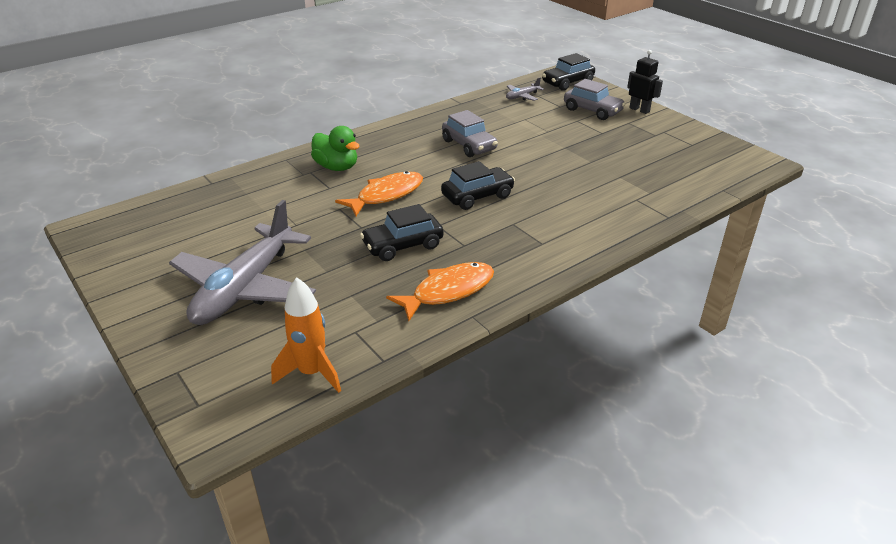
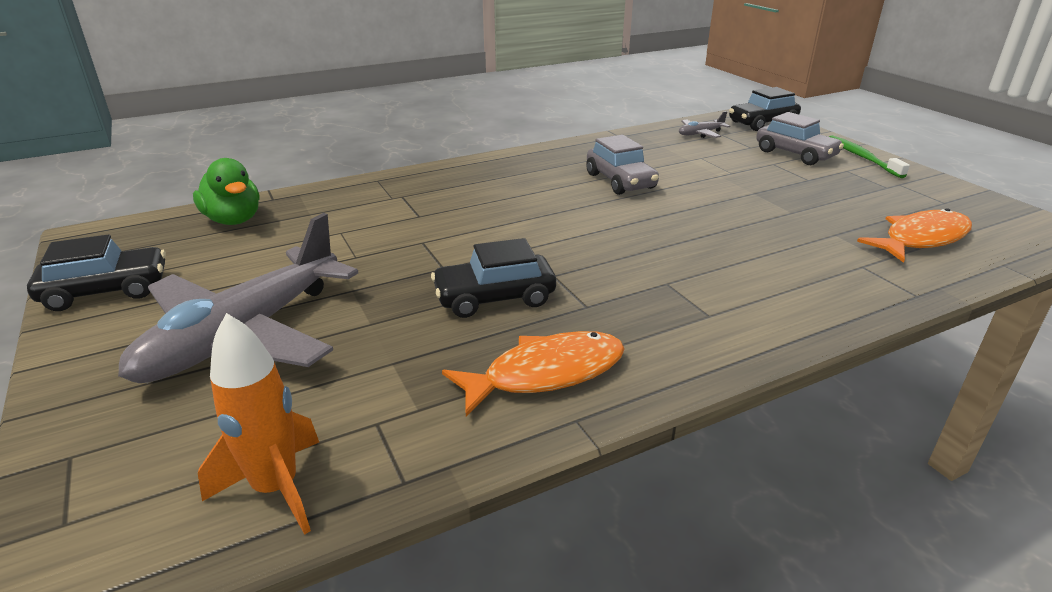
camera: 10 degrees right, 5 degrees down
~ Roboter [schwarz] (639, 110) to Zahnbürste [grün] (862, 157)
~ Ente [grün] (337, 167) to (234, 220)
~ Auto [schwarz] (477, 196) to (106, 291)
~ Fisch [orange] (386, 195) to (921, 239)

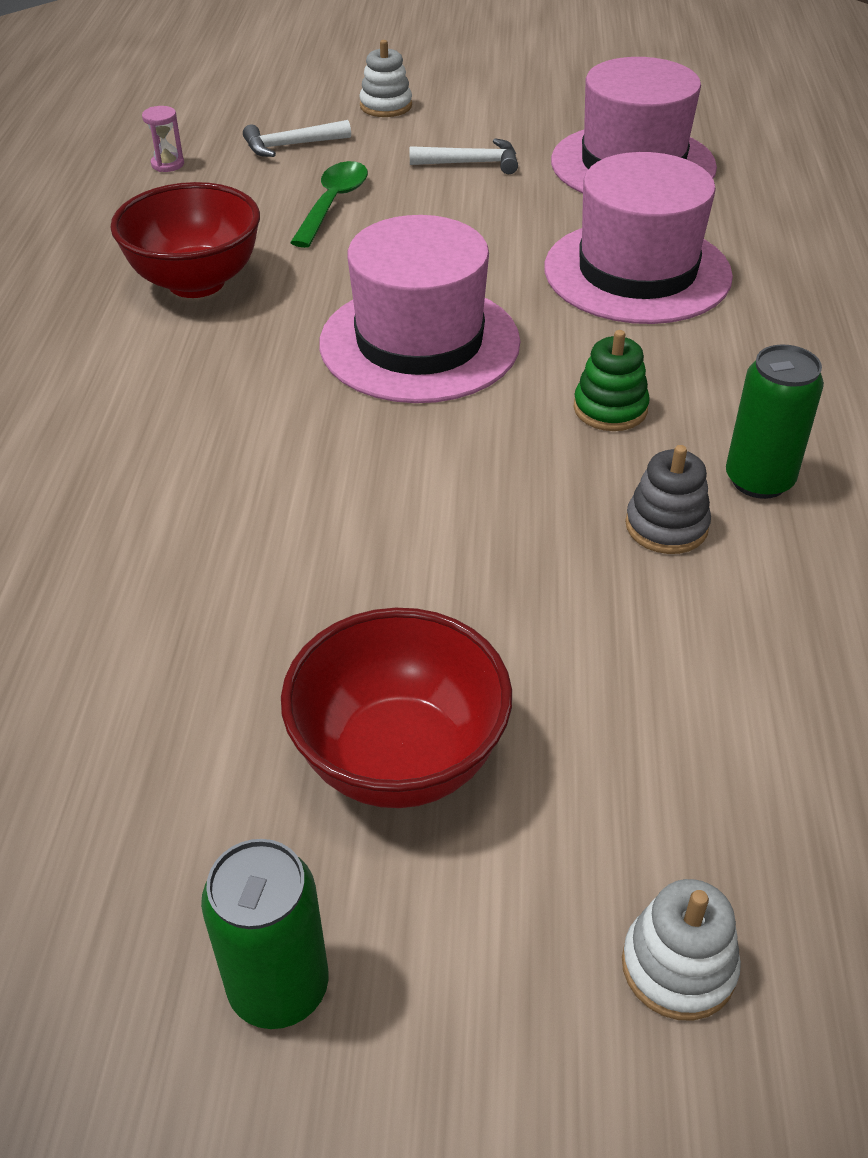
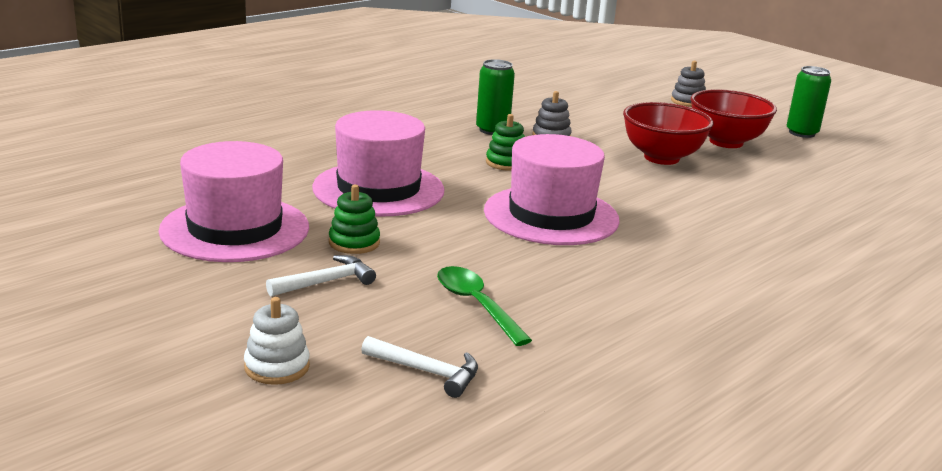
camera: 140 degrees left, 20 degrees down
- Sanduhr [rosa] (167, 164)
~ Hammer [weiß] (471, 163) = (326, 282) 105 degrees clockwise
~ Löffel [grün] (333, 204) = (476, 305) 90 degrees clockwise
~ Schüssel [rot] (196, 282) to (661, 158)
~ Stapelspielzeug [weiß] (678, 966) to Stapelspielzeug [grau] (687, 101)
+ Stapelspielzeug [grün] (354, 242)

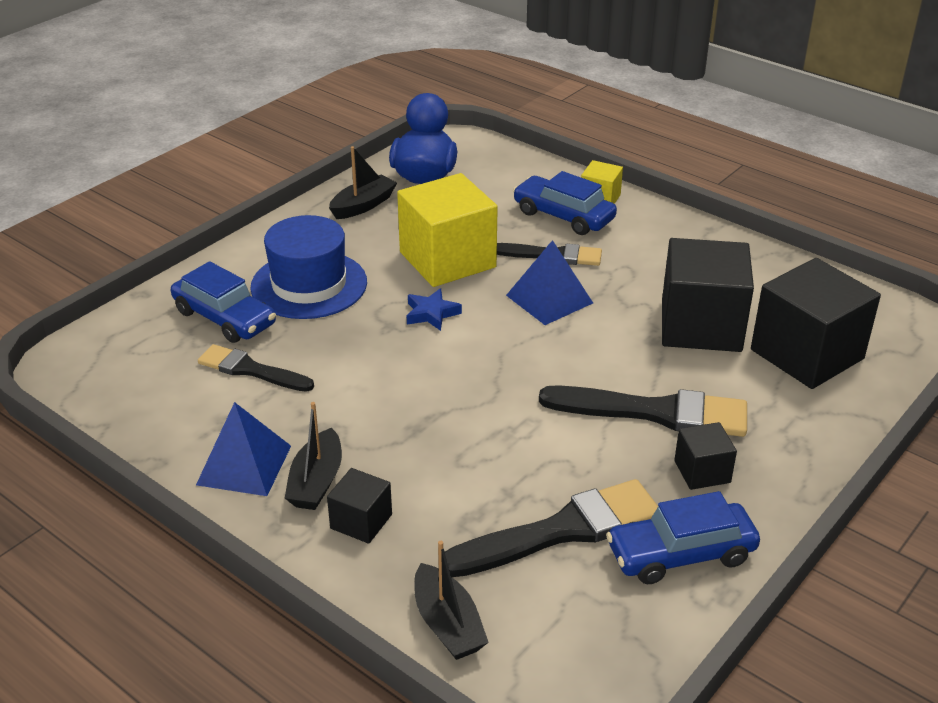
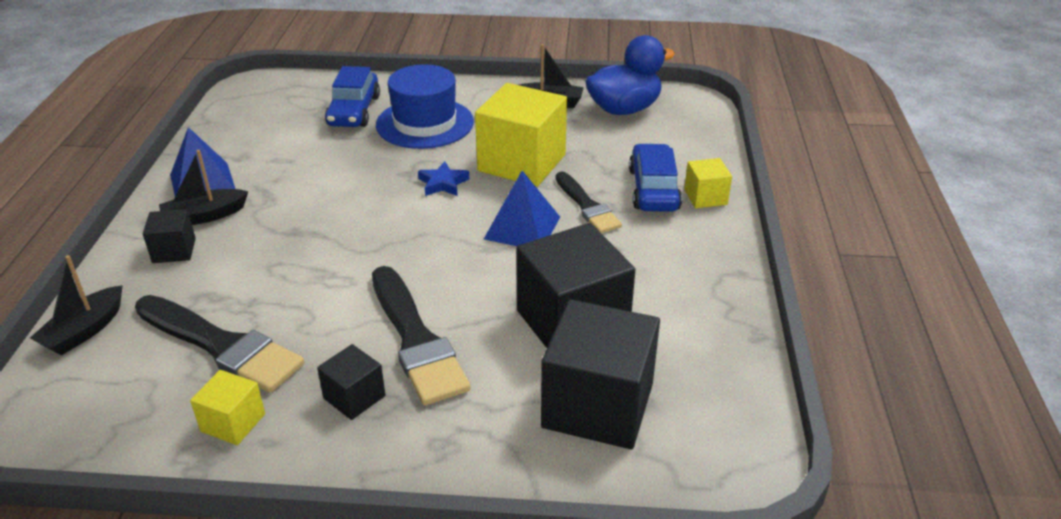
camera: 55 degrees right, 0 degrees up
- Pinsel [schwarz] (251, 370)
~ Auto [blau] (681, 554) to Kubus [gelb] (233, 422)

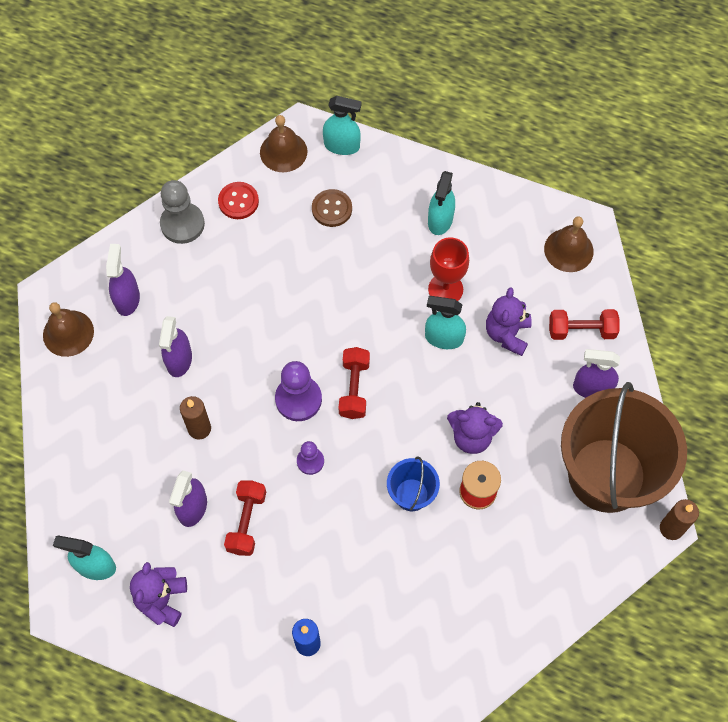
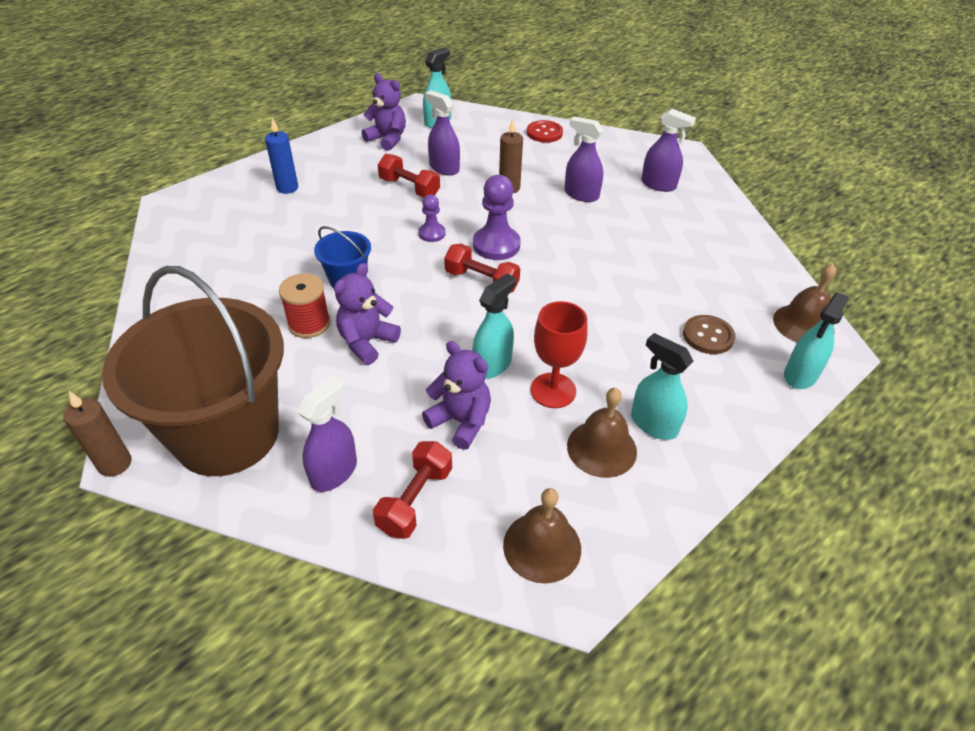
camera: 115 degrees right, 20 degrees down
- Bauer [grau] (182, 224)
~ Knopf [rot] (238, 201) to (544, 133)
~ Glocke [braun] (68, 333) to (601, 448)

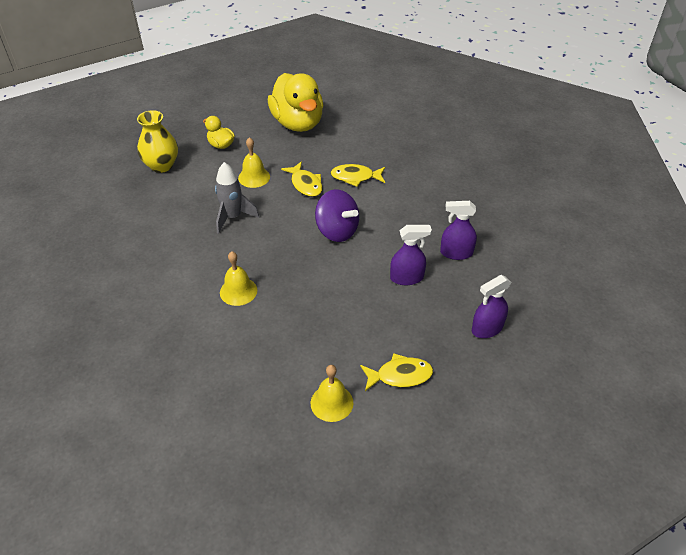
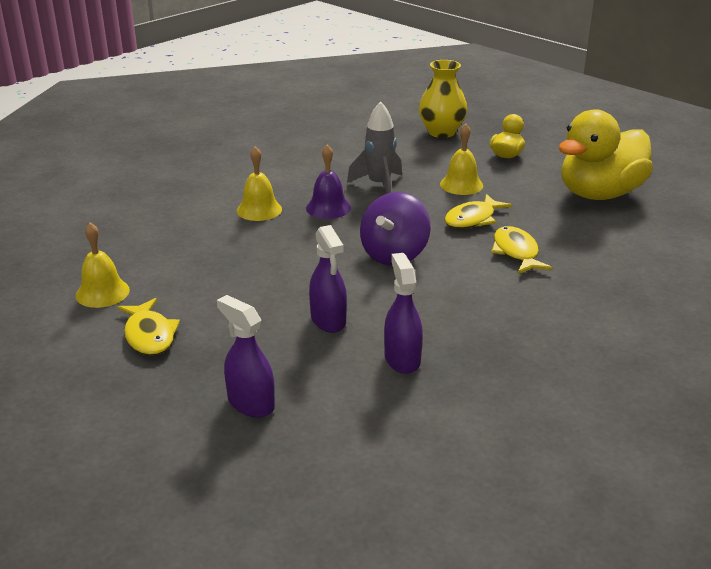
camera: 75 degrees right, 15 degrees down
+ Glocke [lila] (328, 208)

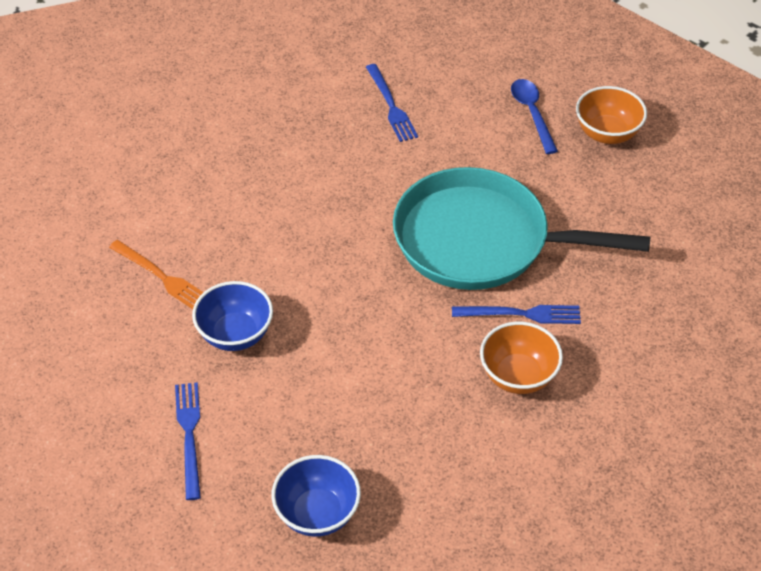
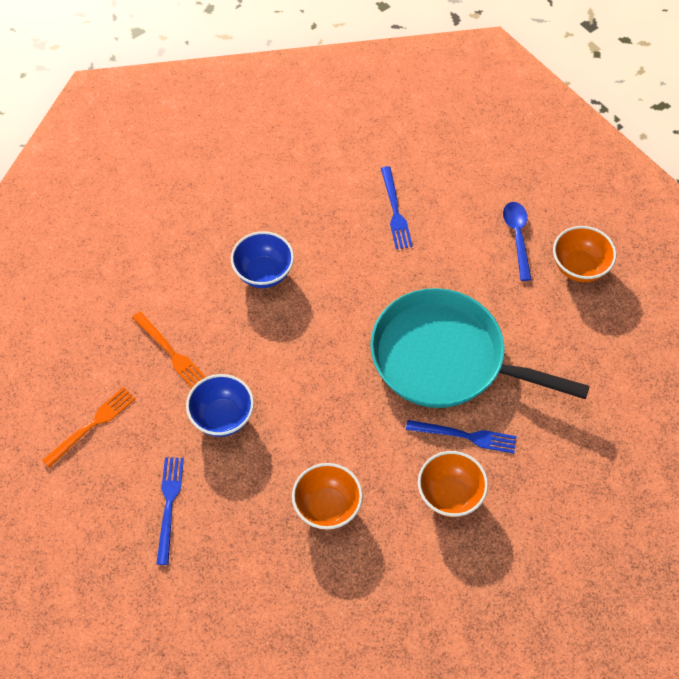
camera: 10 degrees right, 10 degrees up
~ Schüssel [blau] (317, 513) to (263, 273)
+ Gabel [orange] (92, 425)
+ Schüssel [orange] (327, 507)

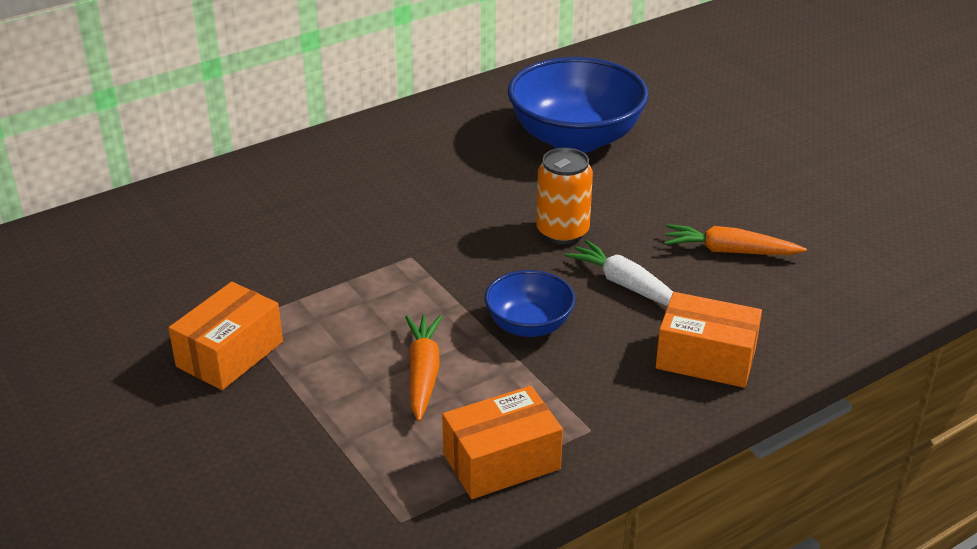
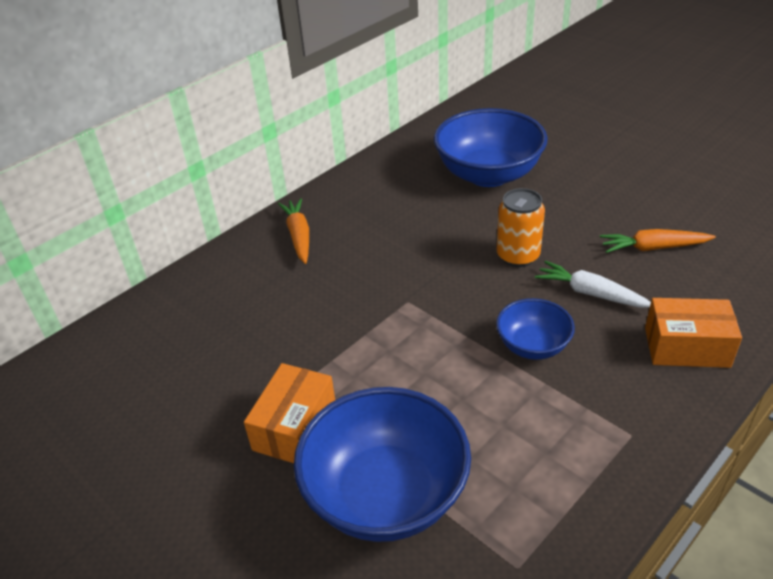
camera: 10 degrees left, 5 degrees up
~ Karotte [orange] (423, 373) to (298, 236)
- Schachtel [orange] (501, 461)
+ Schüssel [blau] (386, 494)

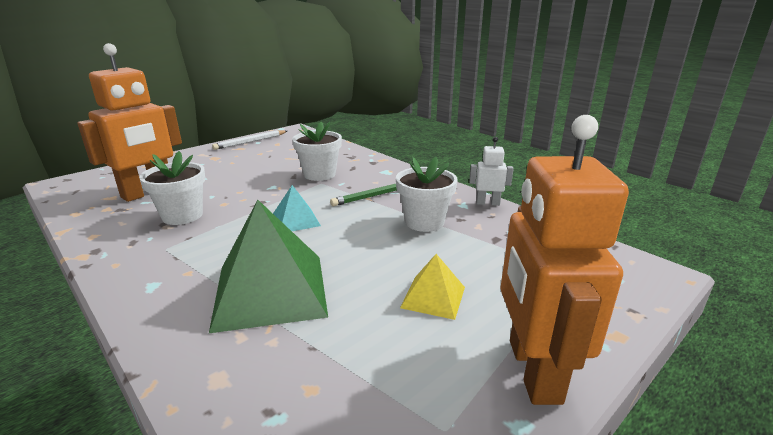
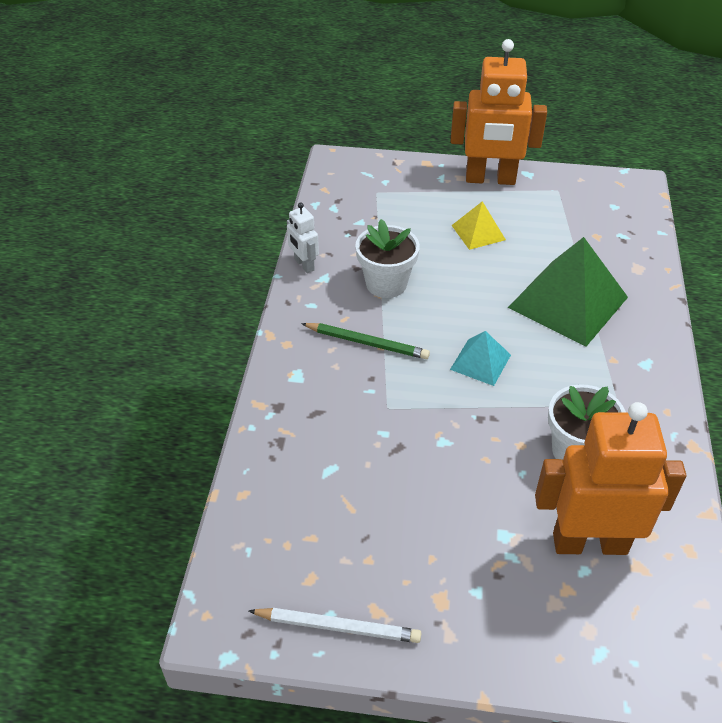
camera: 130 degrees left, 20 degrees up
~ Roboter [orange] (533, 370) = (490, 179) 45 degrees clockwise
- Blumentopf [weiß] (319, 174)

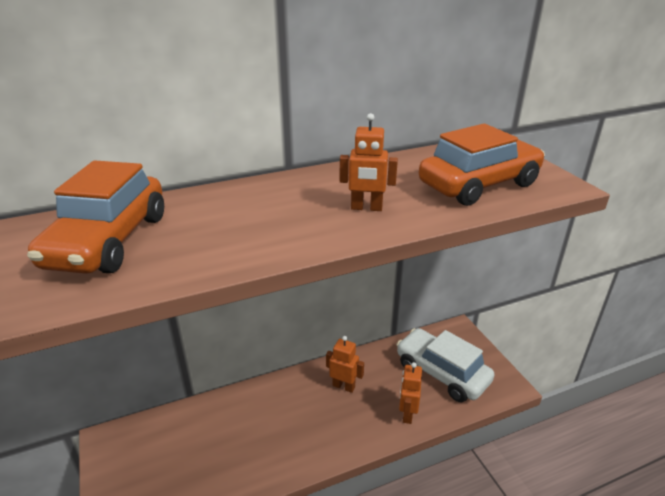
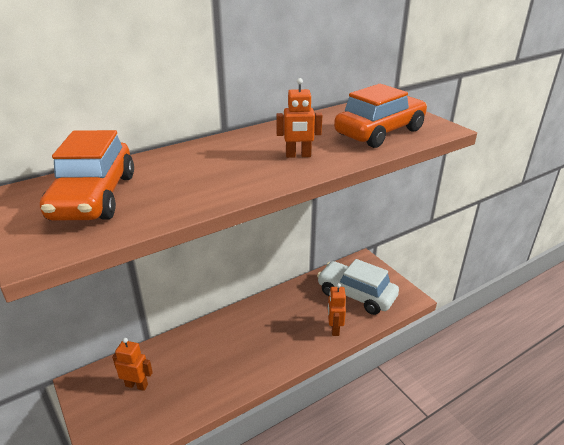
camera: 10 degrees left, 0 degrees up
~ Roboter [orange] (343, 386) to (136, 385)

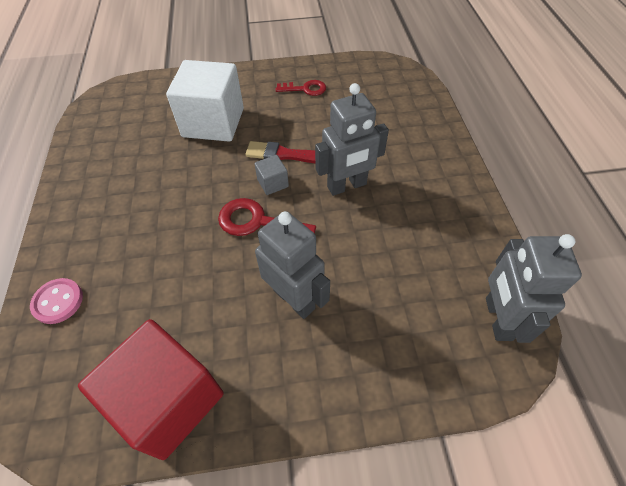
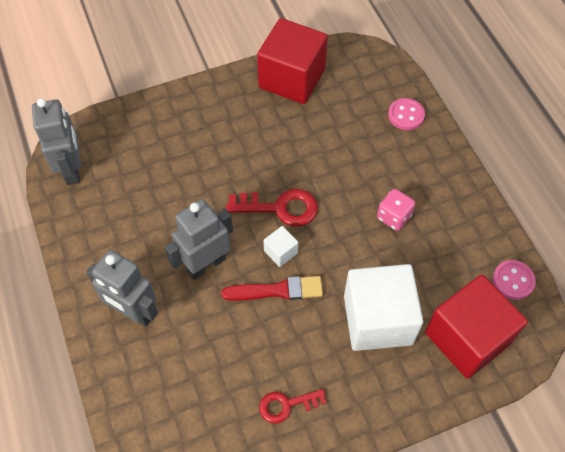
camera: 165 degrees right, 5 degrees up
~ Kubus [grau] (272, 183) to Kubus [weiß] (280, 252)
~ Roboter [grau] (294, 299) to (134, 312)
+ Spielwürfel [rosa] (394, 217)
+ Knopf [rosa] (513, 280)
+ Kubus [rot] (467, 338)

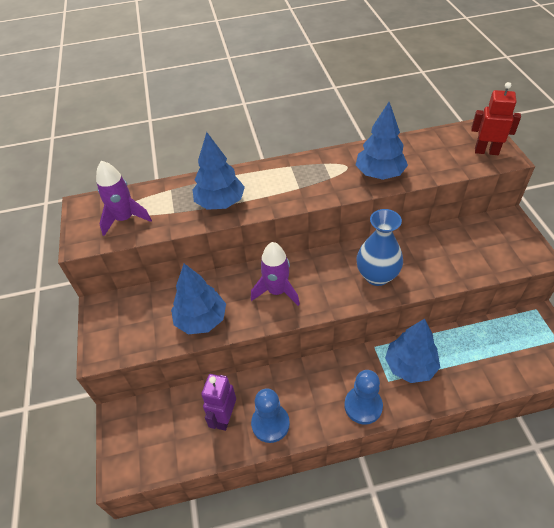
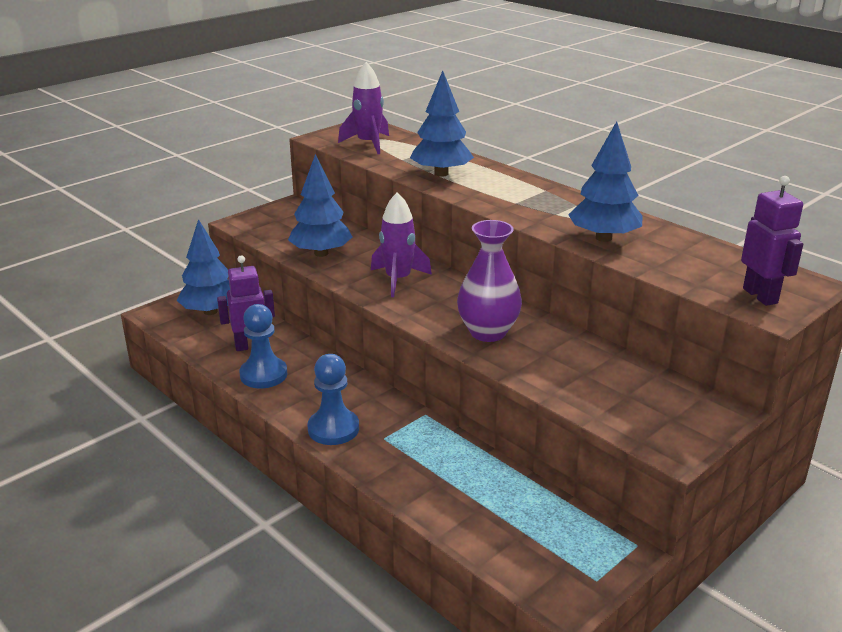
camera: 55 degrees right, 20 degrees down
~ Roboter [rot] (486, 151) to Roboter [lila] (760, 296)
~ Vase [blau] (377, 276) to Vase [lila] (488, 332)
~ Baum [blau] (410, 366) to (210, 311)

